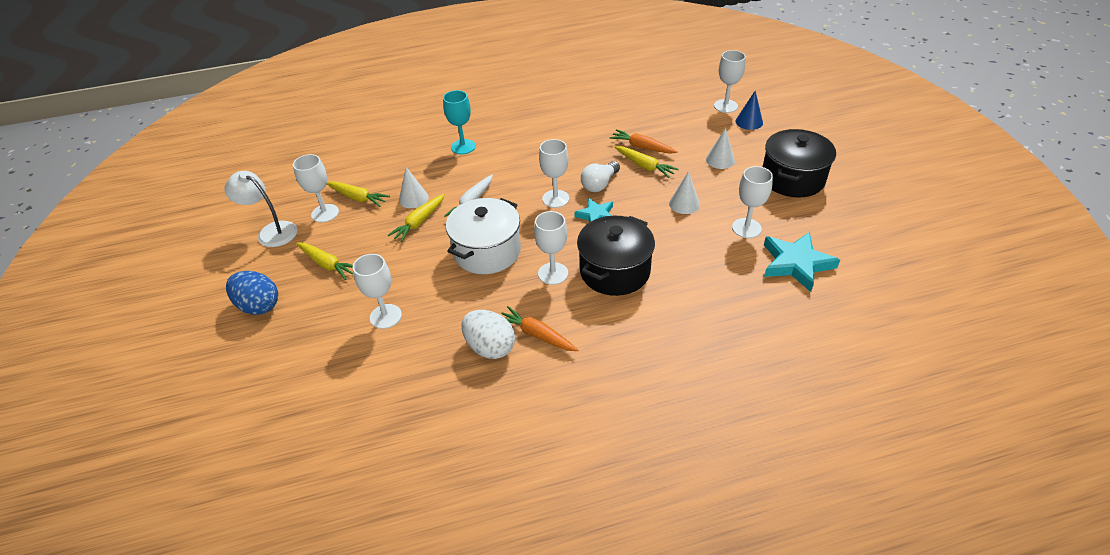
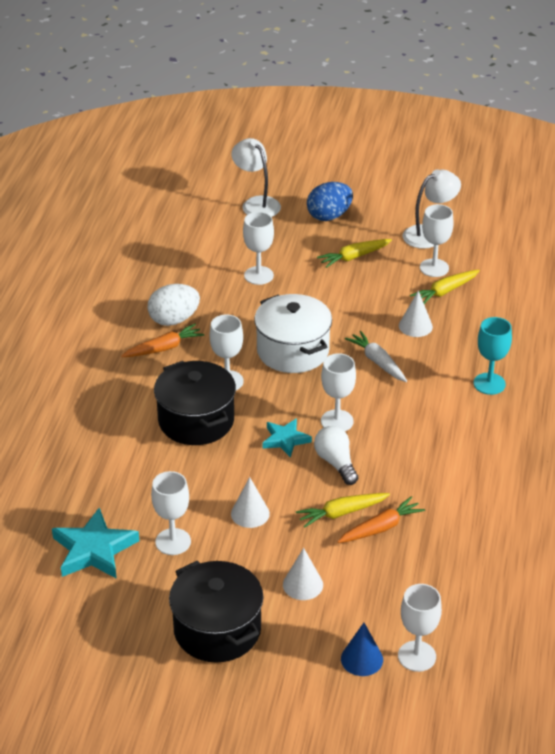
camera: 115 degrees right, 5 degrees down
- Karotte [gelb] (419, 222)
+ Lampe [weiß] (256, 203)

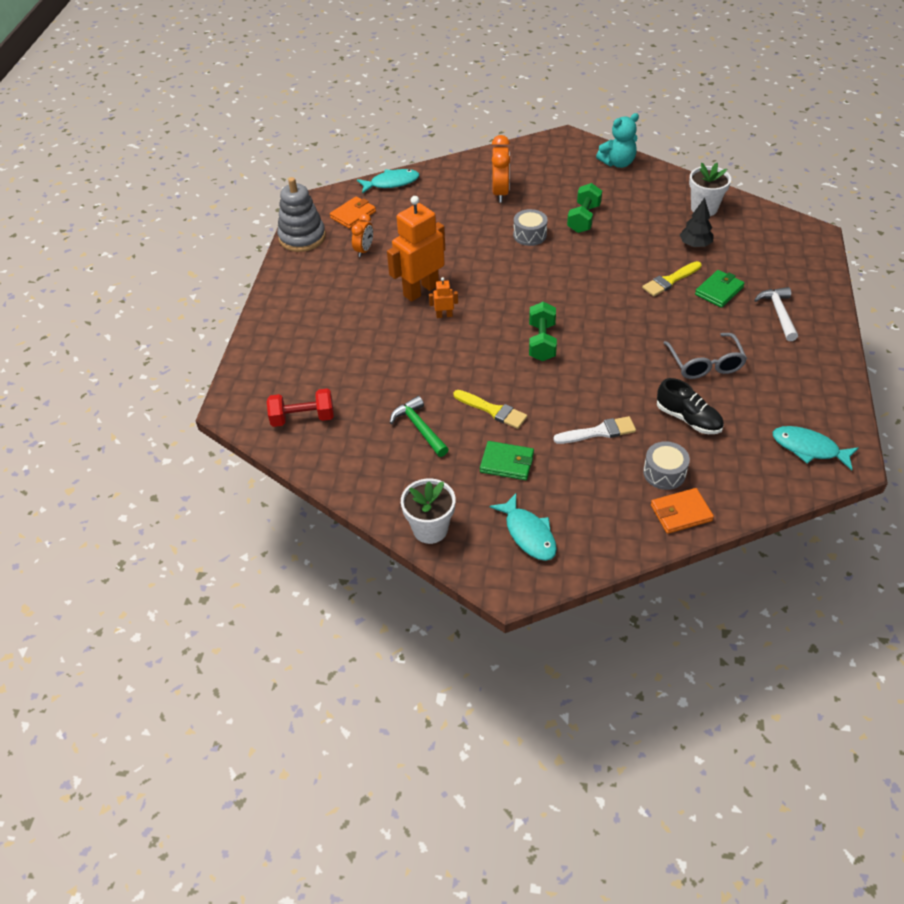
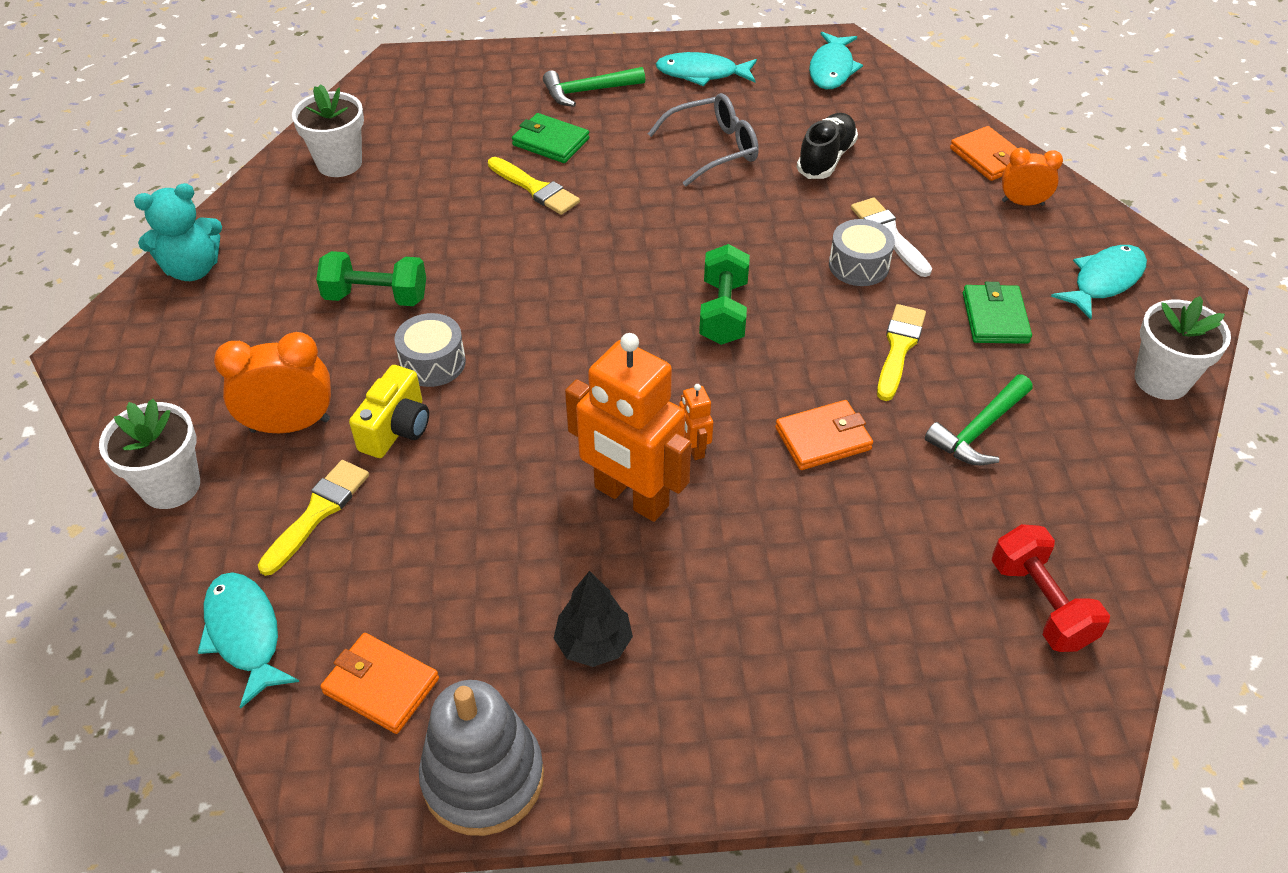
camera: 105 degrees left, 0 degrees up
~ Teddybär [türkis] (617, 163) = (193, 269) 105 degrees clockwise
~ Baum [schwarz] (695, 245) to (594, 643)
~ Wecker [orange] (364, 250) to (1022, 203)
~ Hammer [weiß] (778, 313) to Hammer [grün] (588, 91)
~ Hantel [grün] (542, 342) = (723, 312) 75 degrees counterclockwise
~ Trommel [grau] (664, 473) to (858, 265)
+ Fisch [türkis] (701, 74)
+ Kamera [gelb] (396, 429)
+ Blumentopf [weiß] (171, 486)
+ Geldbörse [orange] (823, 439)
+ Pinsel [gelb] (318, 512)

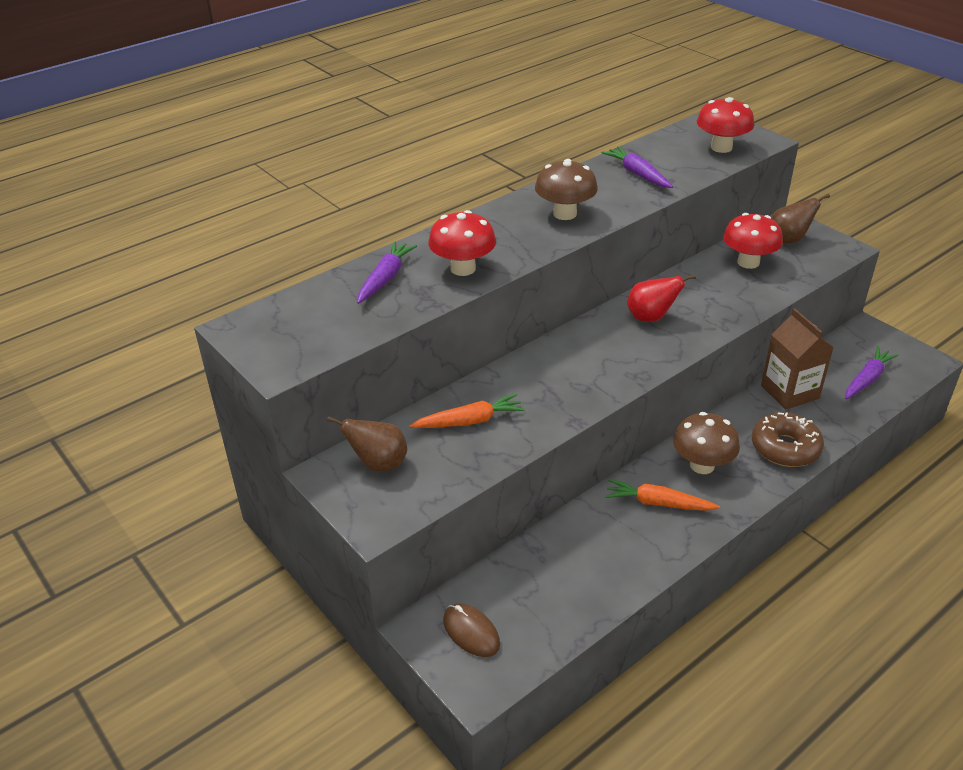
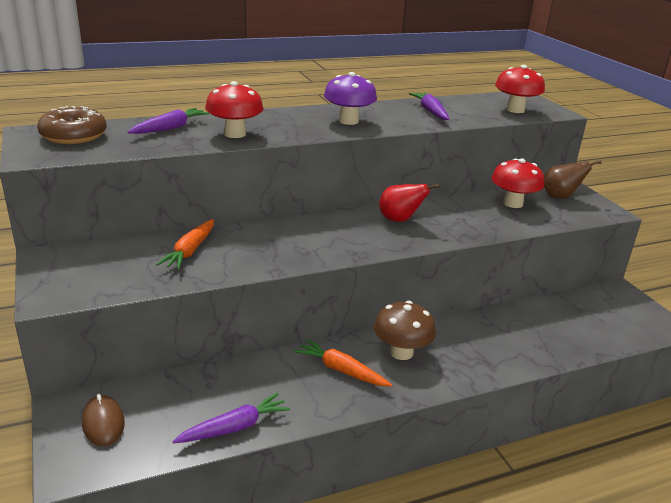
camera: 15 degrees right, 10 degrees down
~ Pilz [braun] (565, 214) to Pilz [lila] (348, 121)
- Getränkekarton [braun] (789, 392)
~ Karotte [lila] (867, 379) to (234, 427)
~ Karotte [orange] (469, 421) = (190, 251) 105 degrees clockwise
~ Donut [braun] (785, 448) to (74, 136)
- Birne [braun] (378, 464)

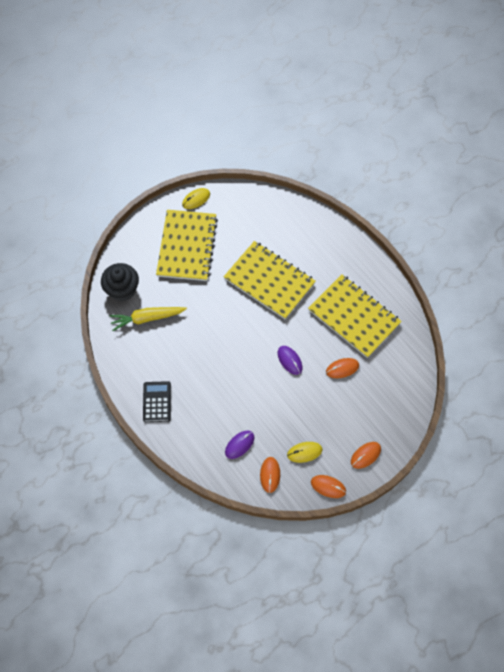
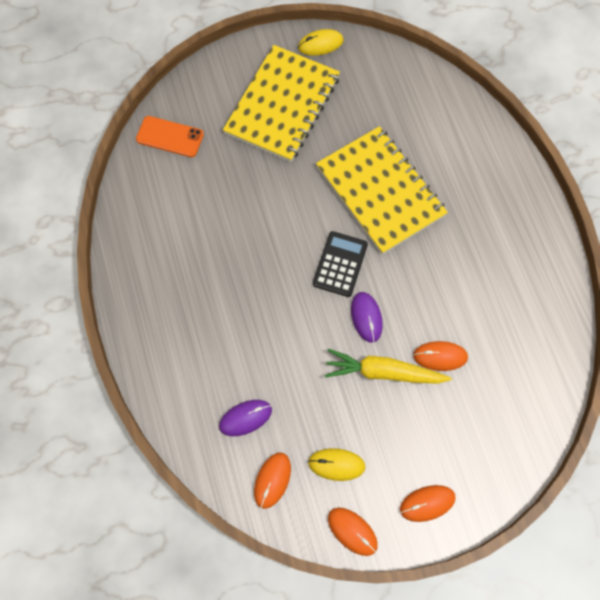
camera: 20 degrees right, 5 degrees up
~ Muffin [schwarz] (122, 289) to Handy [orange] (170, 137)
- Notizbuch [gelb] (353, 317)
~ Karotte [gelb] (147, 318) to (383, 372)
~ Taschenrechner [schwarz] (157, 402) to (340, 264)

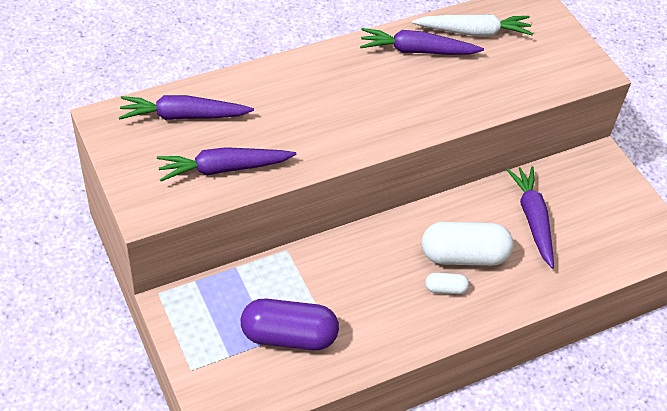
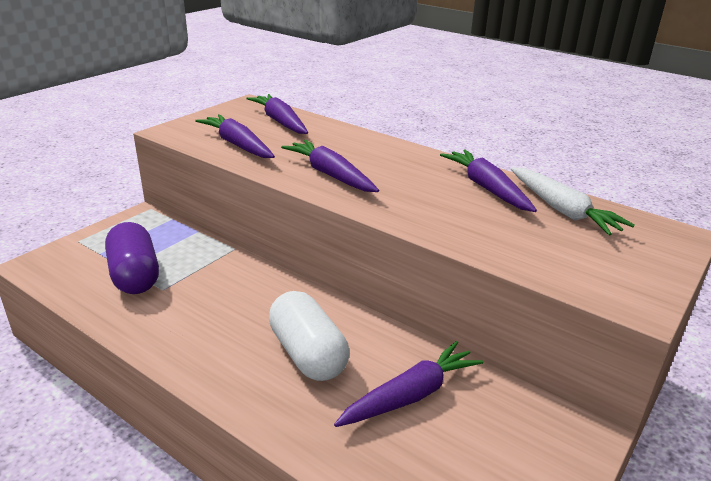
camera: 65 degrees right, 20 degrees down
- Kapsel [weiß] (445, 289)
+ Karotte [lila] (330, 175)

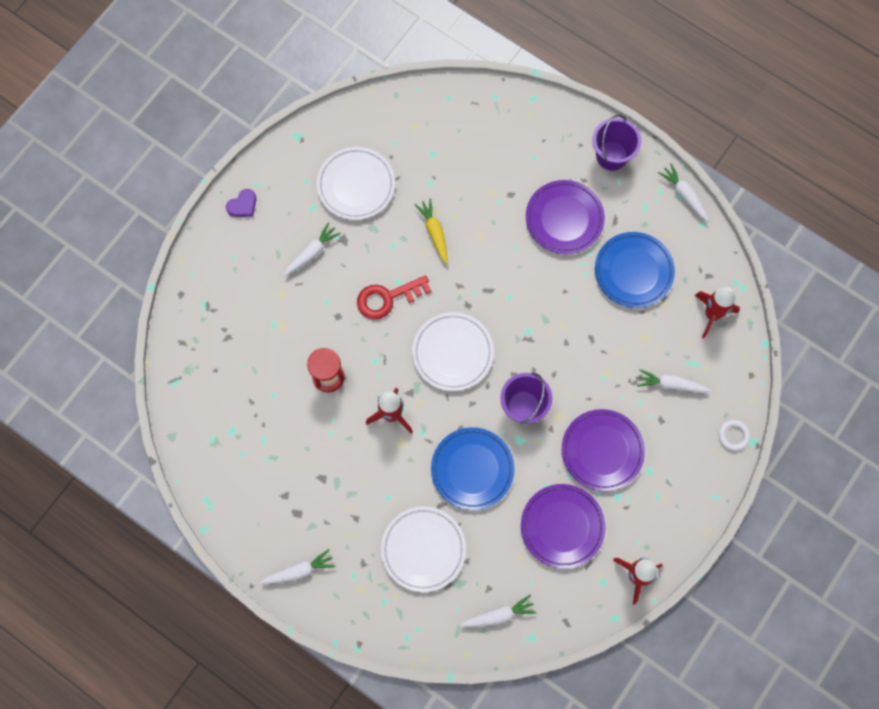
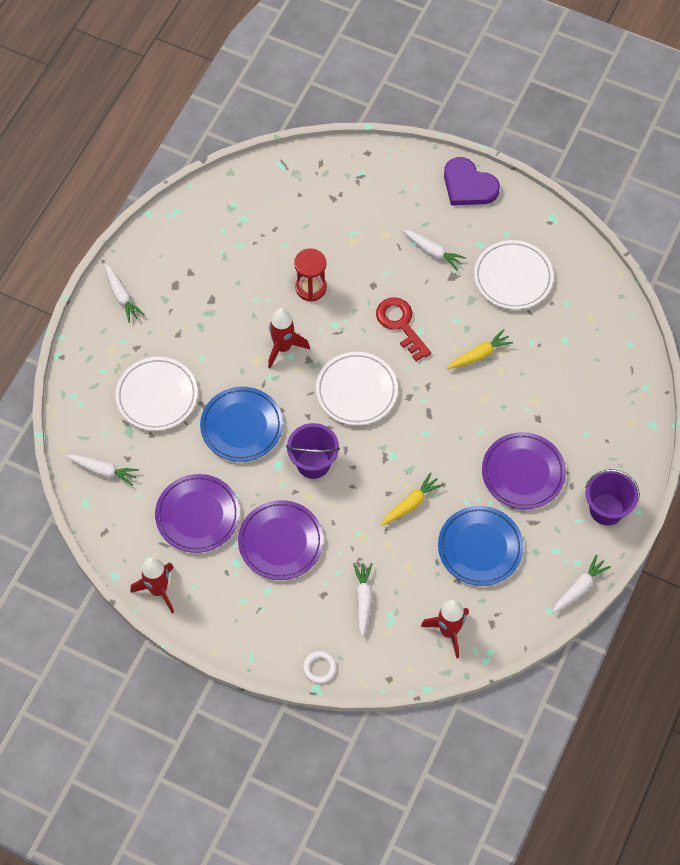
camera: 80 degrees right, 10 degrees down
~ Herz [lila] (243, 205) = (468, 185) x1.86
~ Karotte [weiß] (498, 615) = (103, 470) 45 degrees counterclockwise
+ Karotte [gelb] (411, 503)

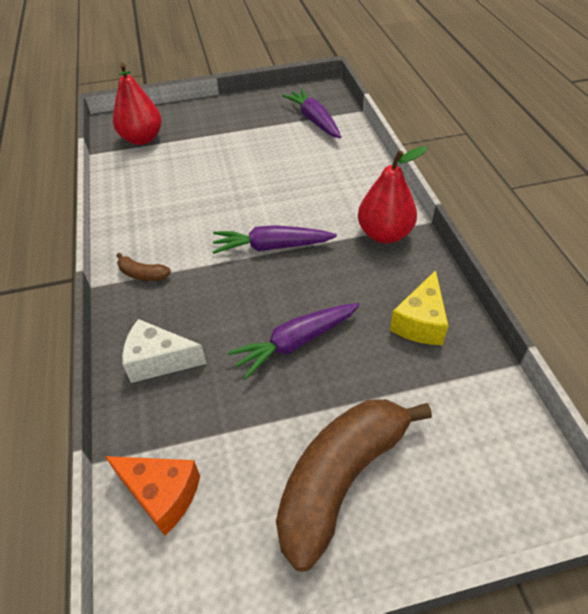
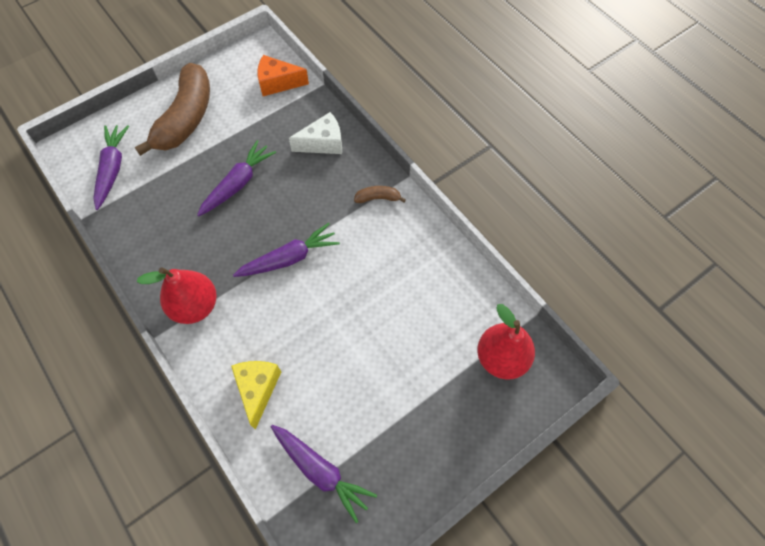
camera: 155 degrees right, 15 degrees up
~ Käse [gelb] (420, 322) to (258, 389)
+ Karotte [lila] (112, 169)

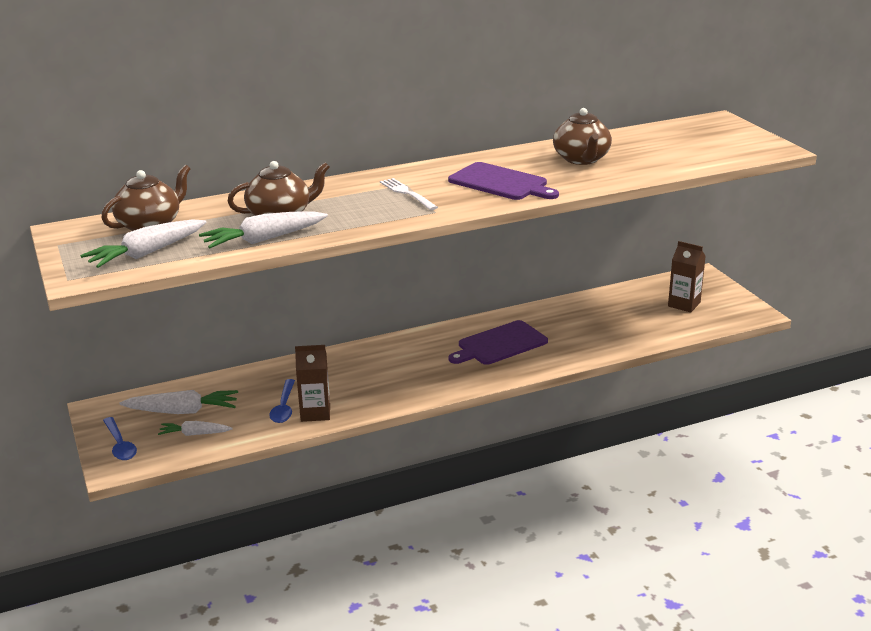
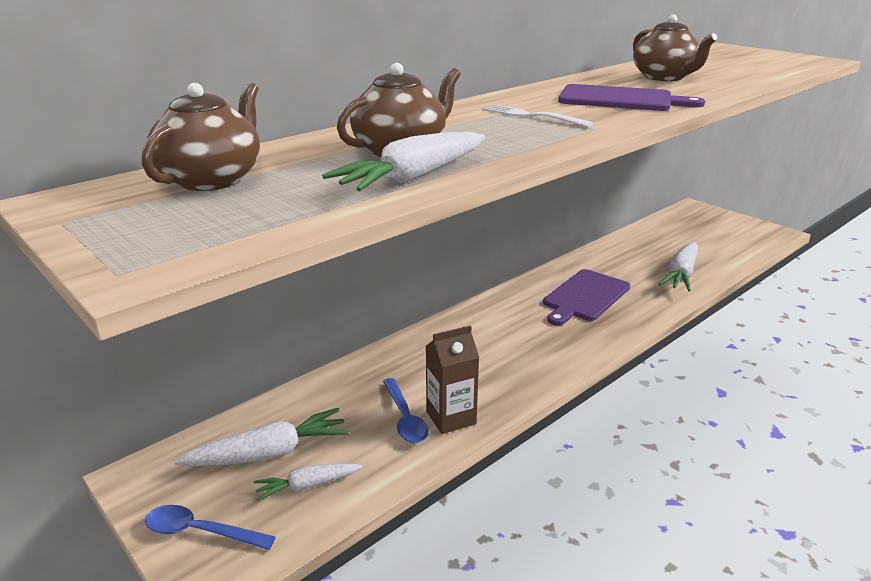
camera: 20 degrees left, 0 degrees up
~ Karotte [weiß] (146, 253) to (681, 274)
- Getränkekarton [braun] (684, 304)
~ Löffel [blau] (120, 445) = (200, 531) 150 degrees clockwise

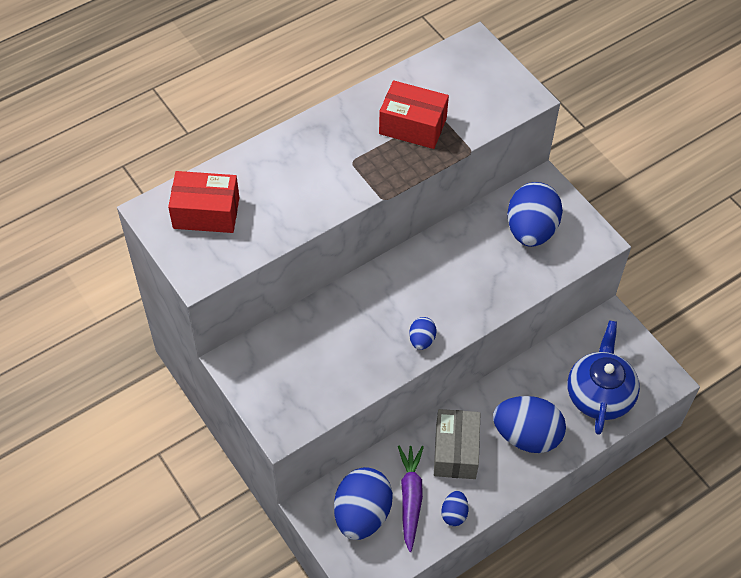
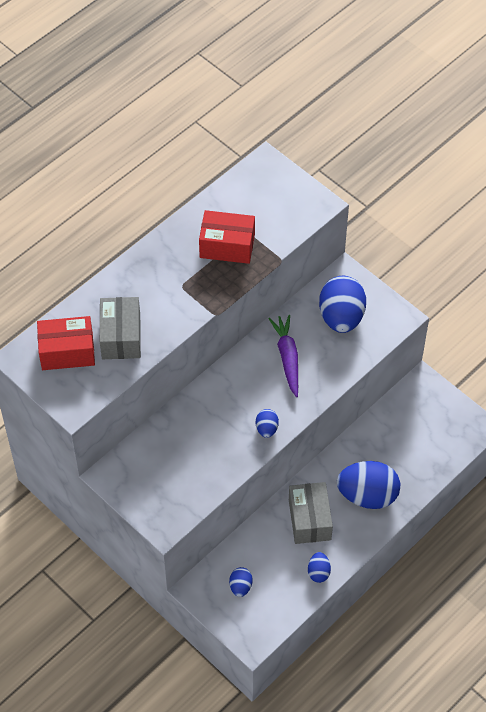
camera: 10 degrees left, 0 degrees up
- Teekanne [blau] (599, 394)
~ Karotte [lila] (410, 498) to (287, 358)
~ Ei [blau] (362, 514) = (240, 586) x0.47
+ Schachtel [grau] (121, 336)

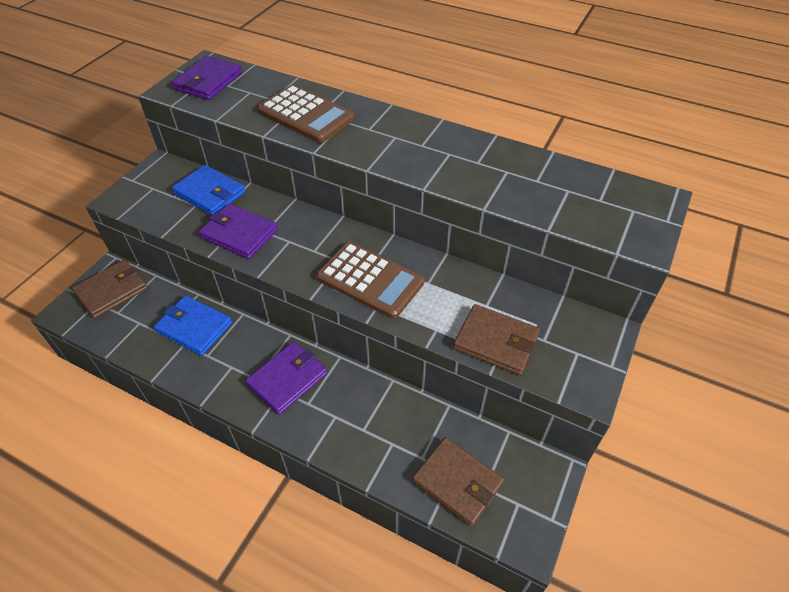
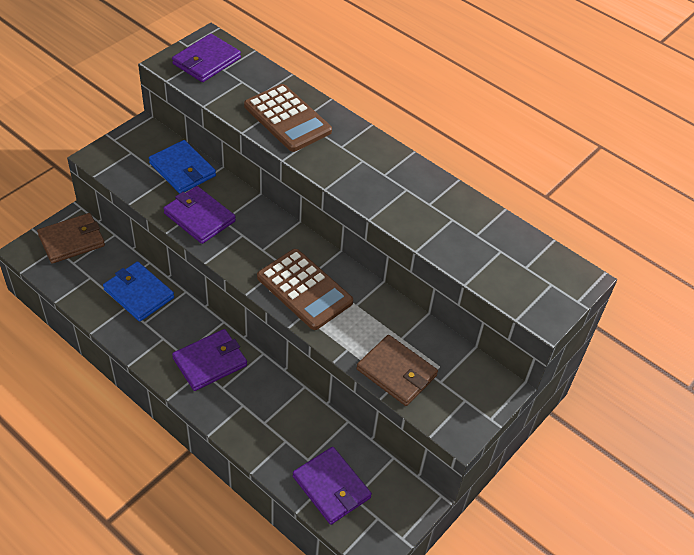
camera: 10 degrees right, 0 degrees up
~ Geldbörse [braun] (457, 482) to Geldbörse [lila] (331, 487)

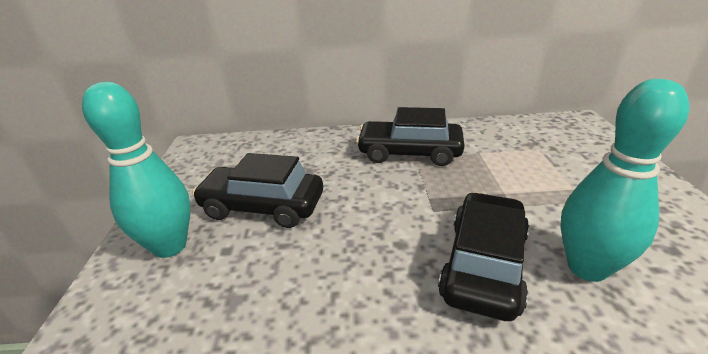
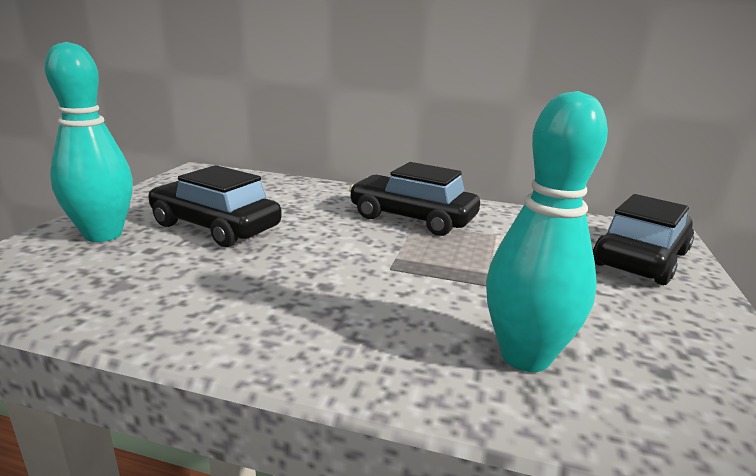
camera: 15 degrees right, 10 degrees down
~ Auto [schwarz] (483, 264) to (640, 258)

